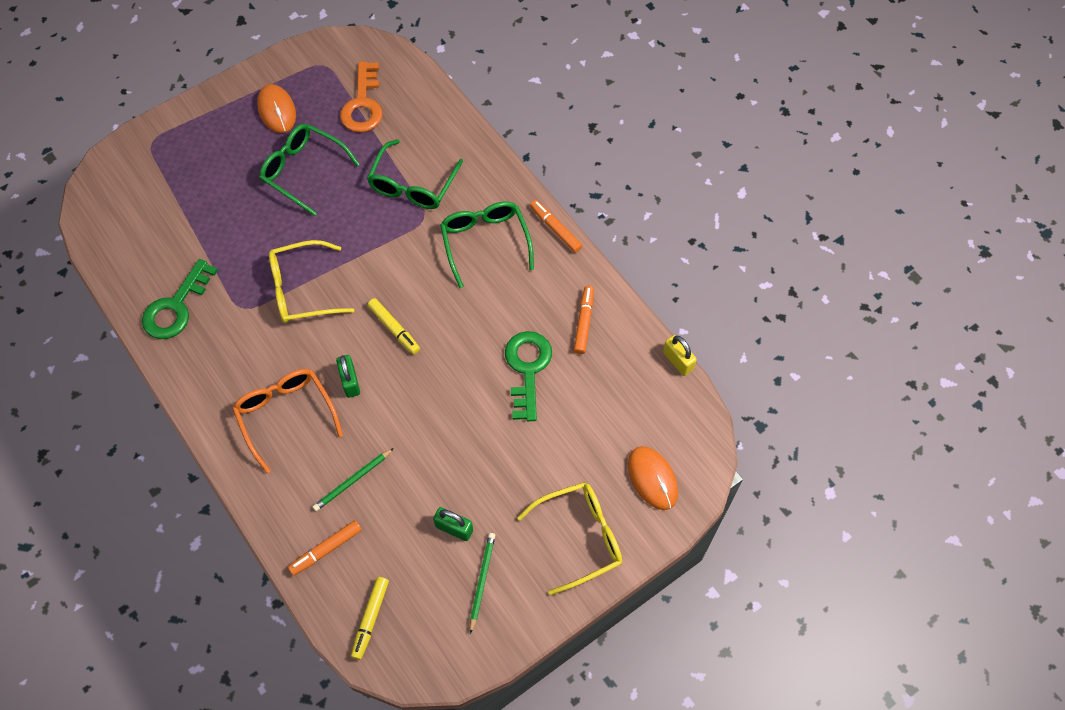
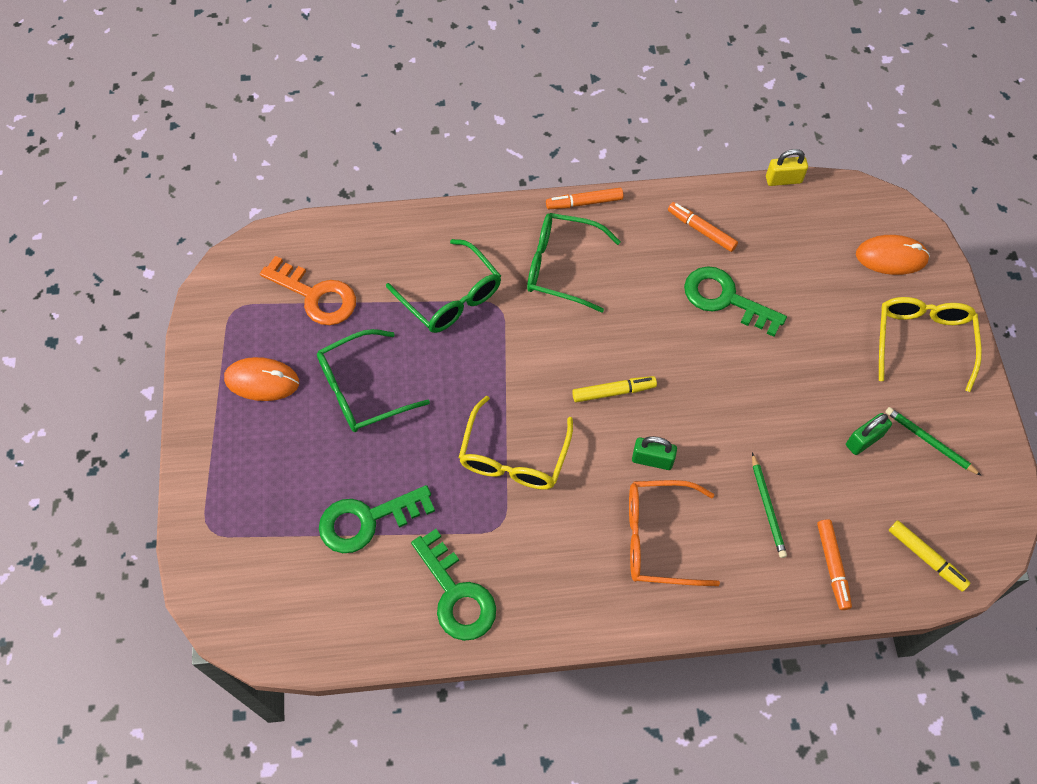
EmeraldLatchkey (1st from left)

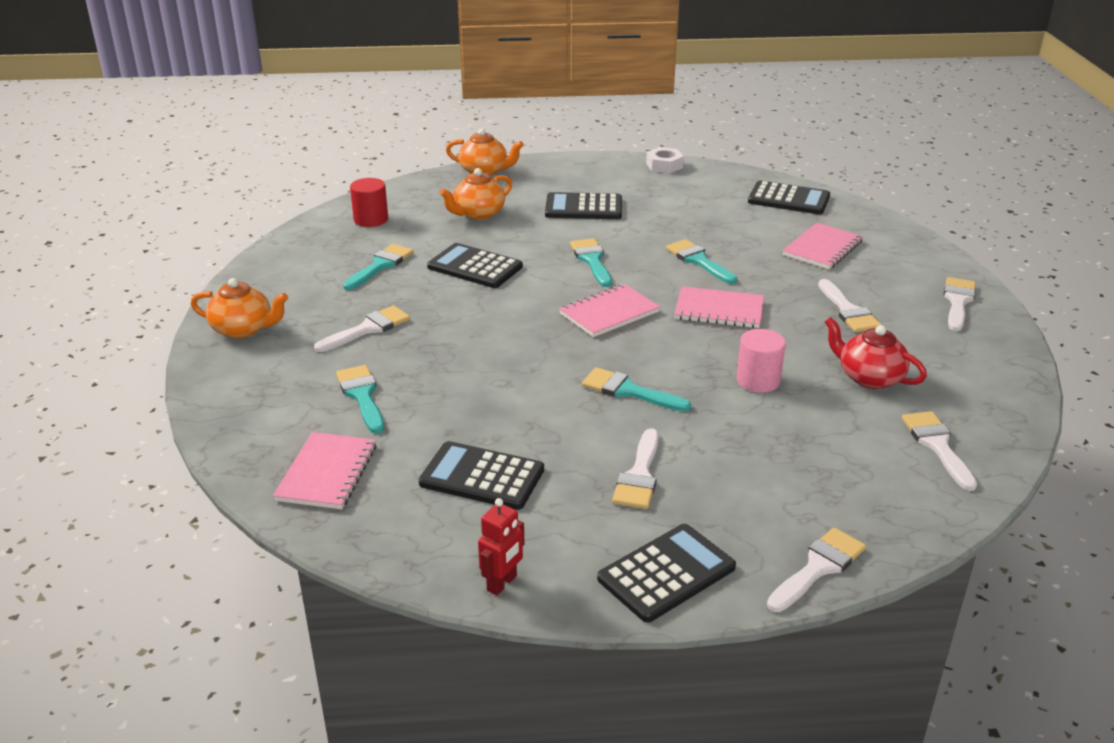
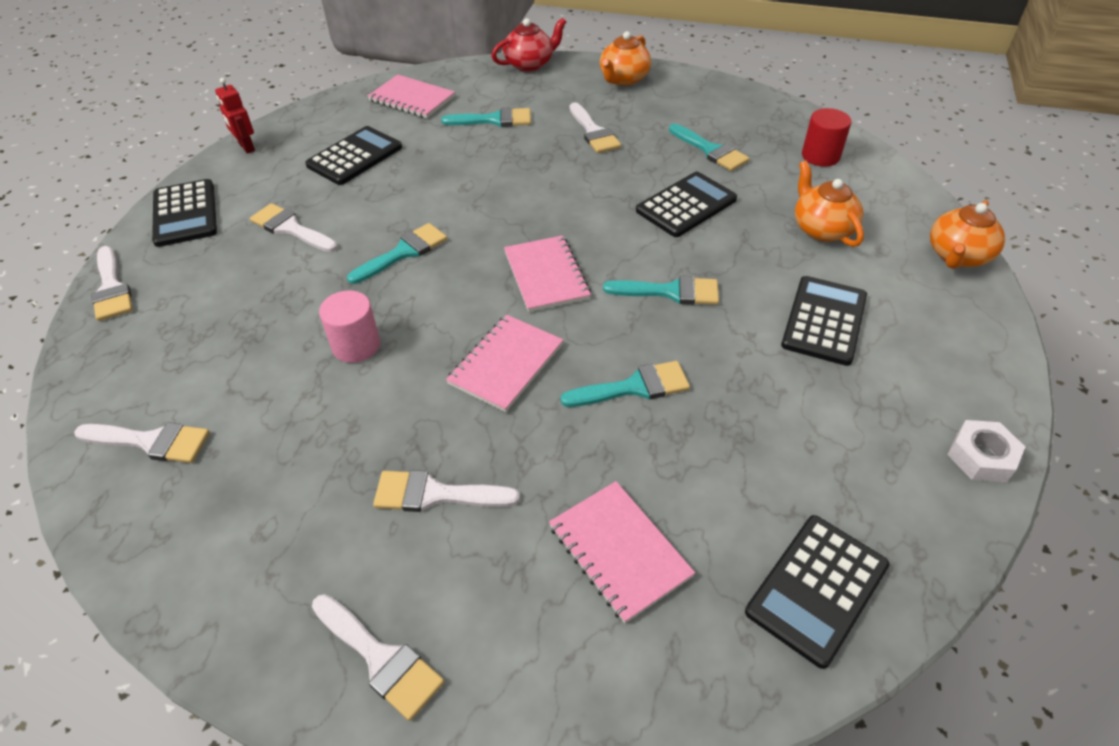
CrimsonTeaPot

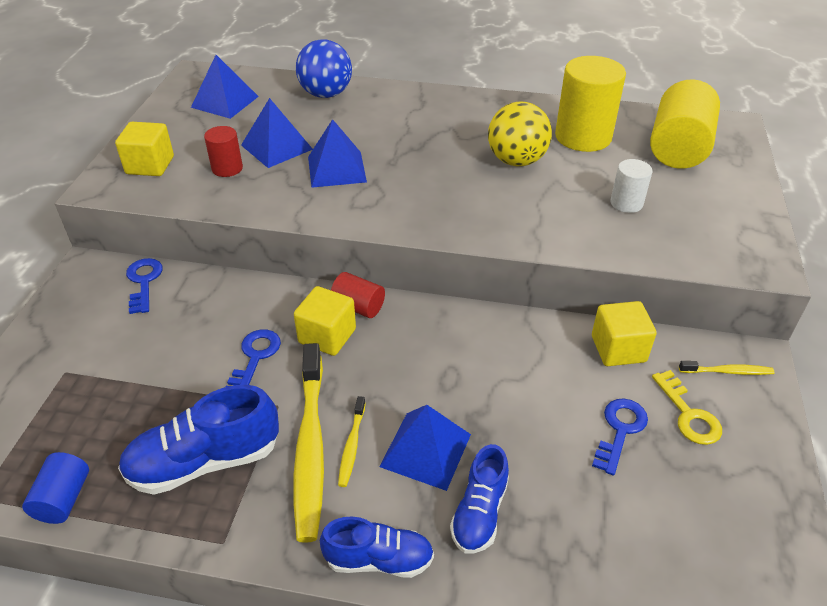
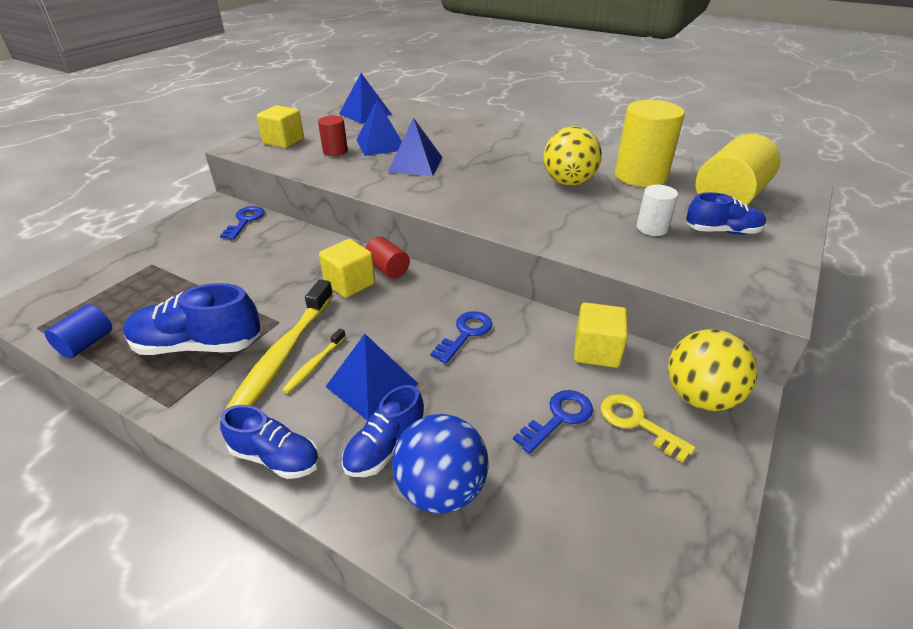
RoyalBlueSneaker (4th from left); RoyalBlueLatchkey (2nd from left); RoyalBlueSphere; YellowSphere (2nd from left); YellowLatchkey

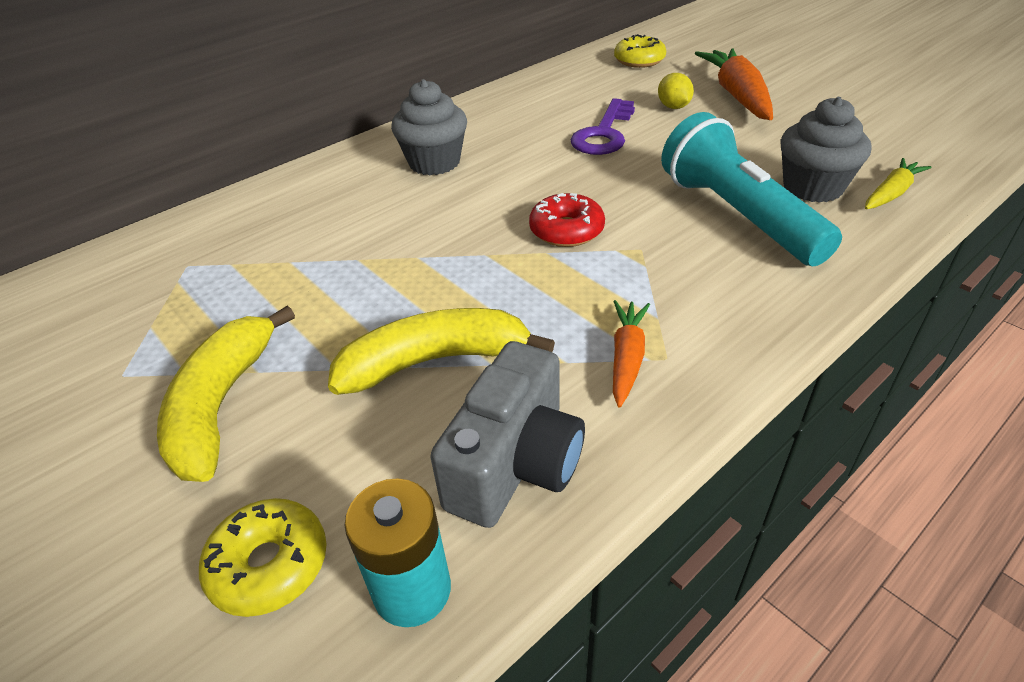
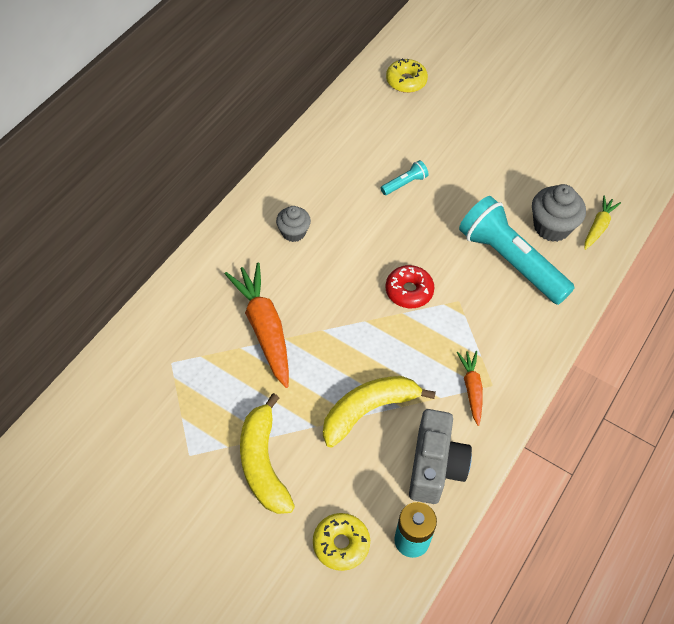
YellowLemon; OrangeRootVegetable (1st from left); TurquoiseFlashlight (1st from left); AshGreyCupcake (1st from left)

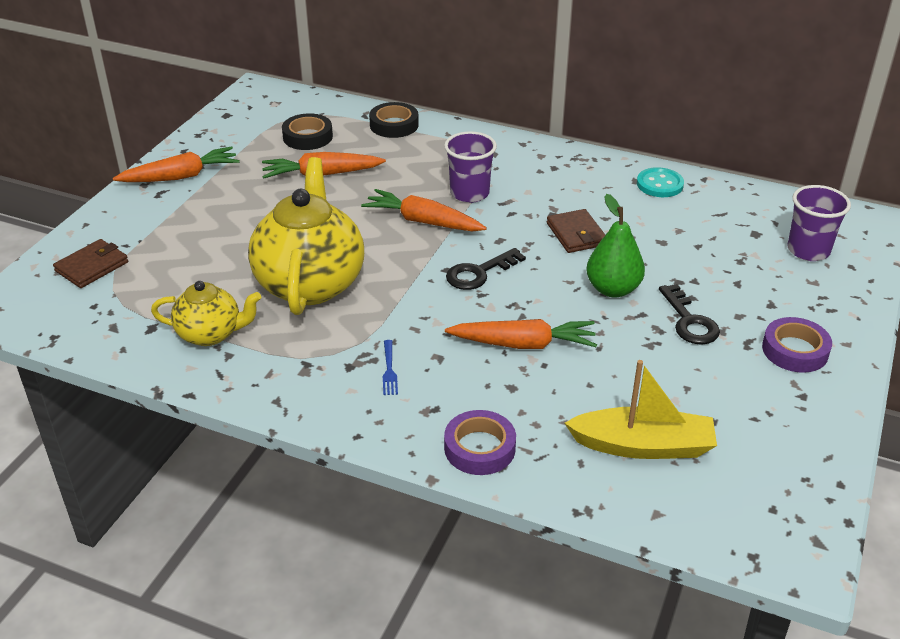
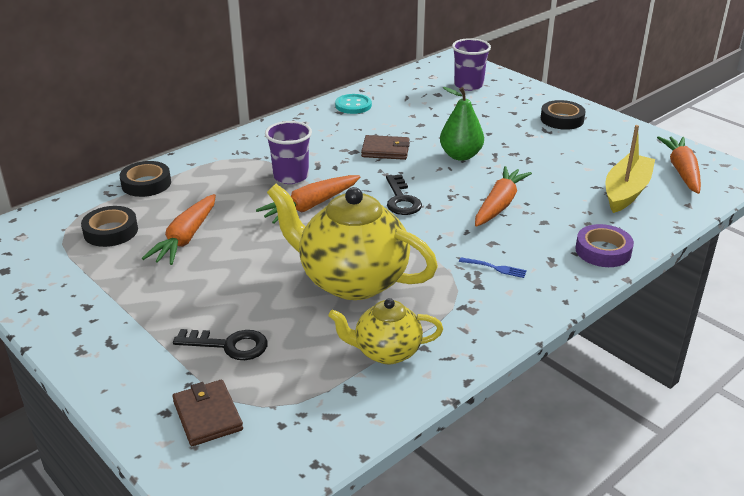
OrangeRootVegetable (4th from left); BlackLatchkey (1st from left); BlackRollOfTape (3rd from left); YellowTeaPot (2nd from left)

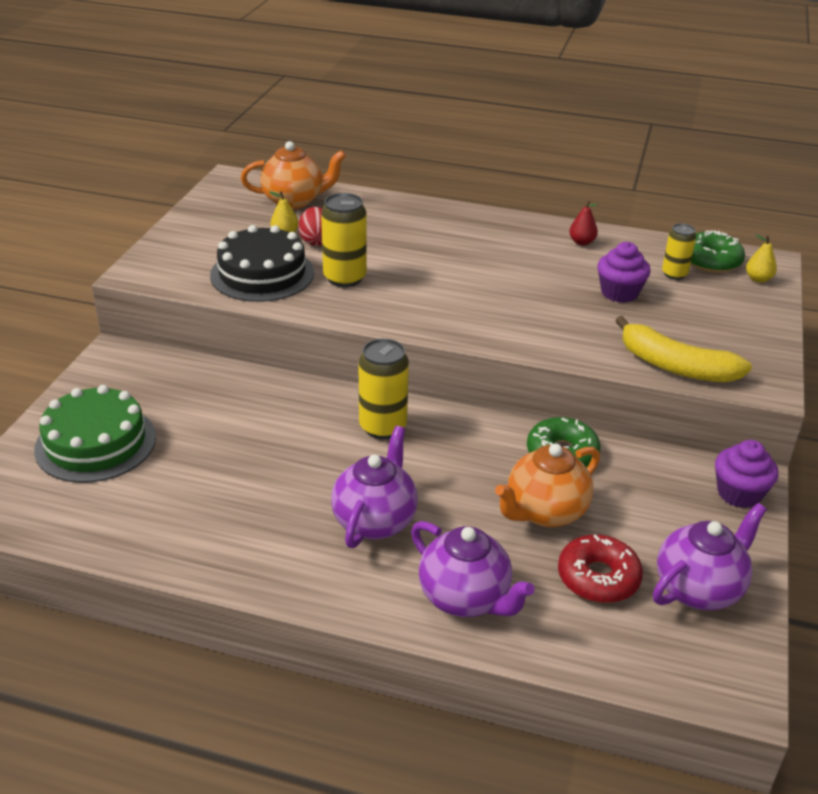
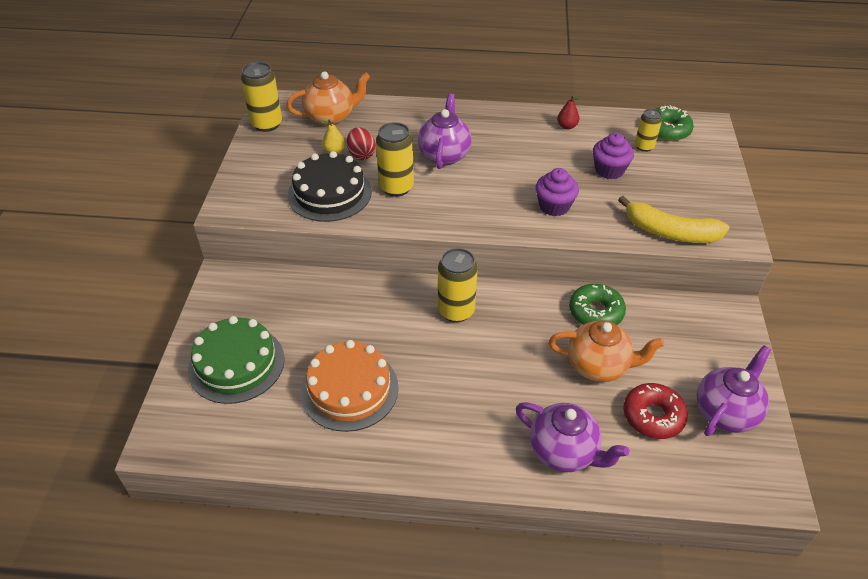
YellowToyPear (2nd from left in the first image); YellowSodaCan (1st from left); OrangeLayerCake; PurpleTeaPot (1st from left); PurpleCupcake (1st from left); OrangeTeaPot (2nd from left)

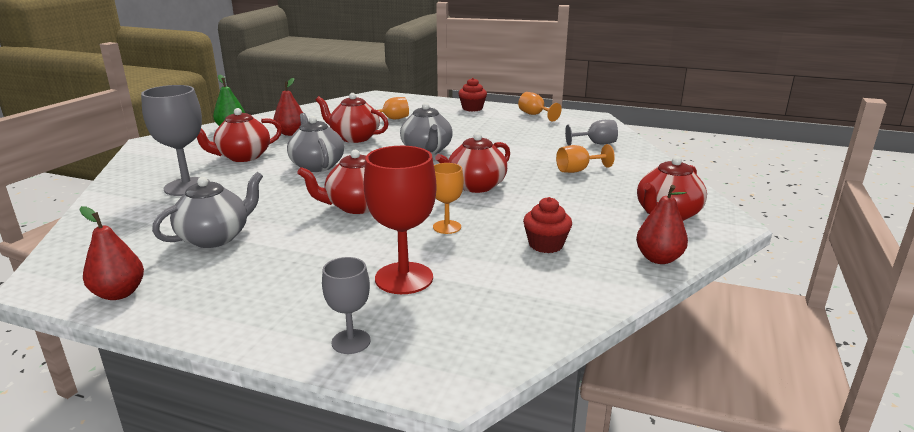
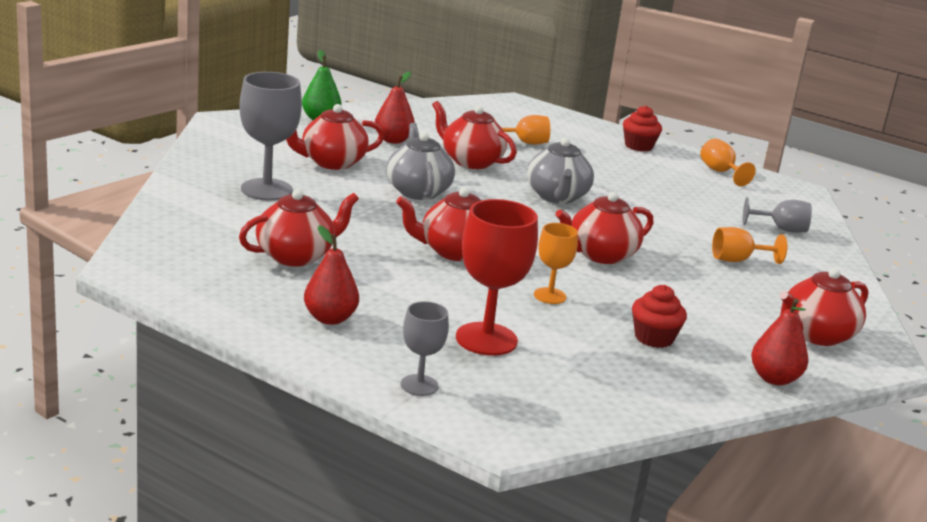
CrimsonToyPear (1st from left); CrimsonTeaPot (1st from left)

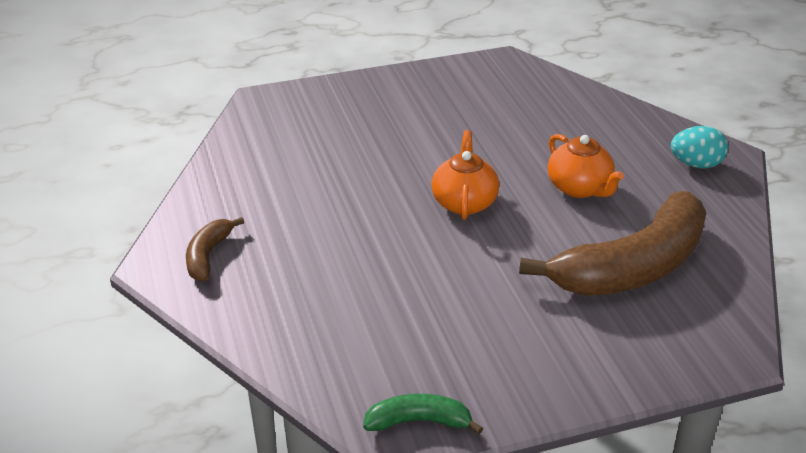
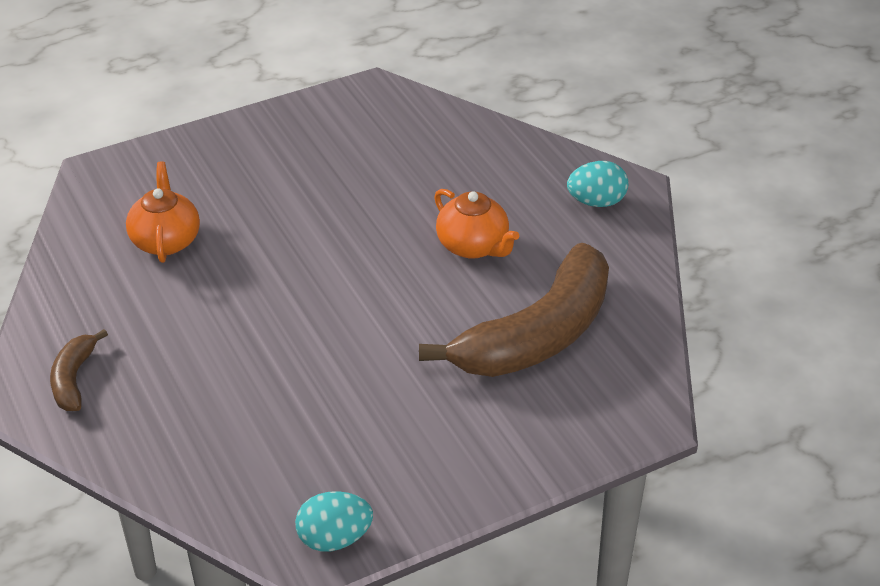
OrangeTeaPot (1st from left); TurquoiseEggShape (1st from left)

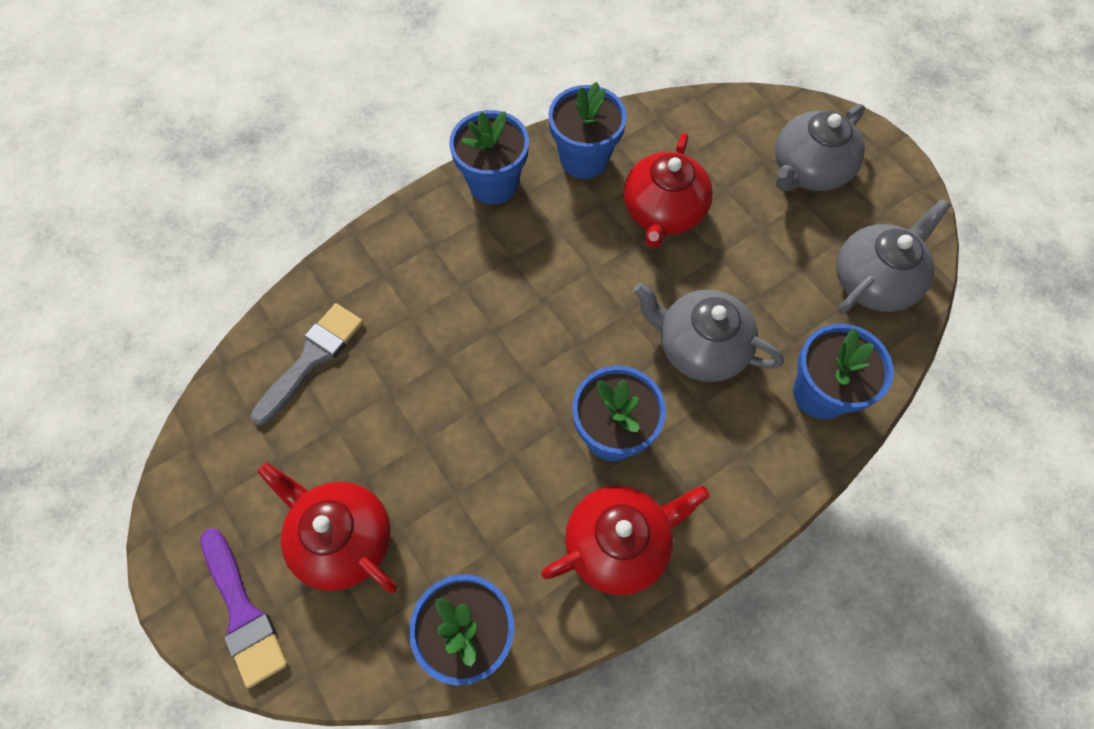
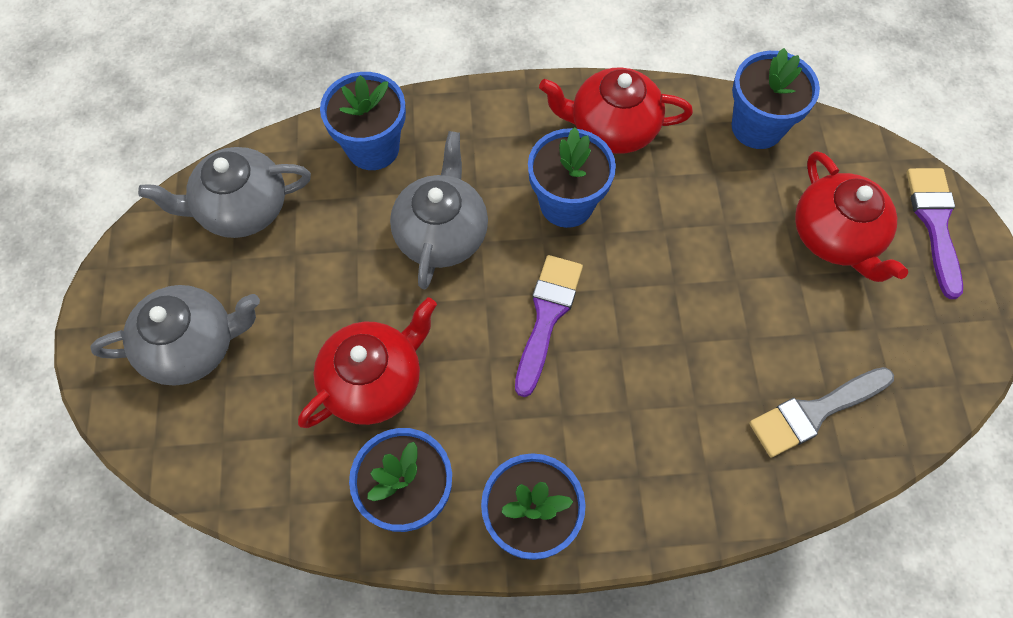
PurpleBrush (1st from left); AshGreyTeaPot (3rd from left)

